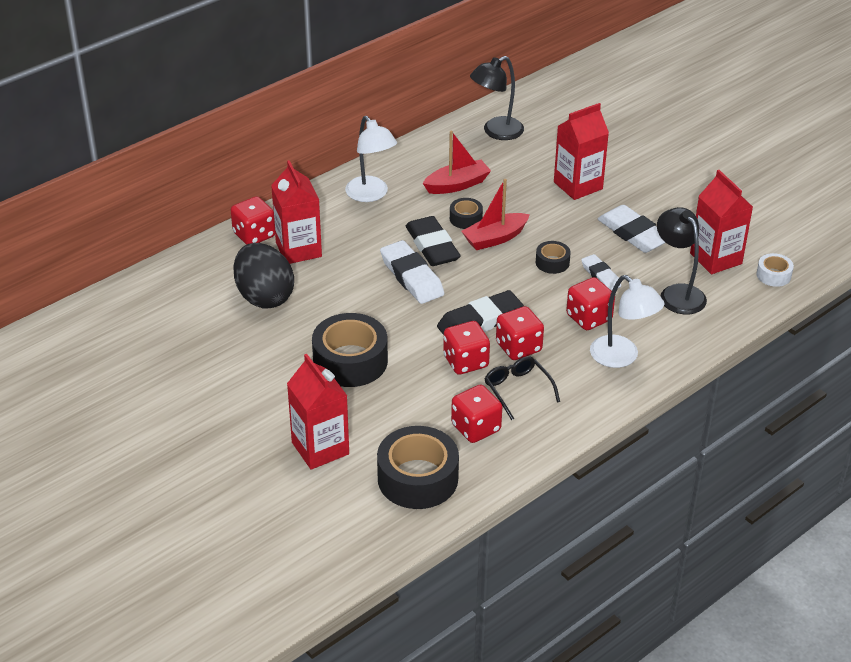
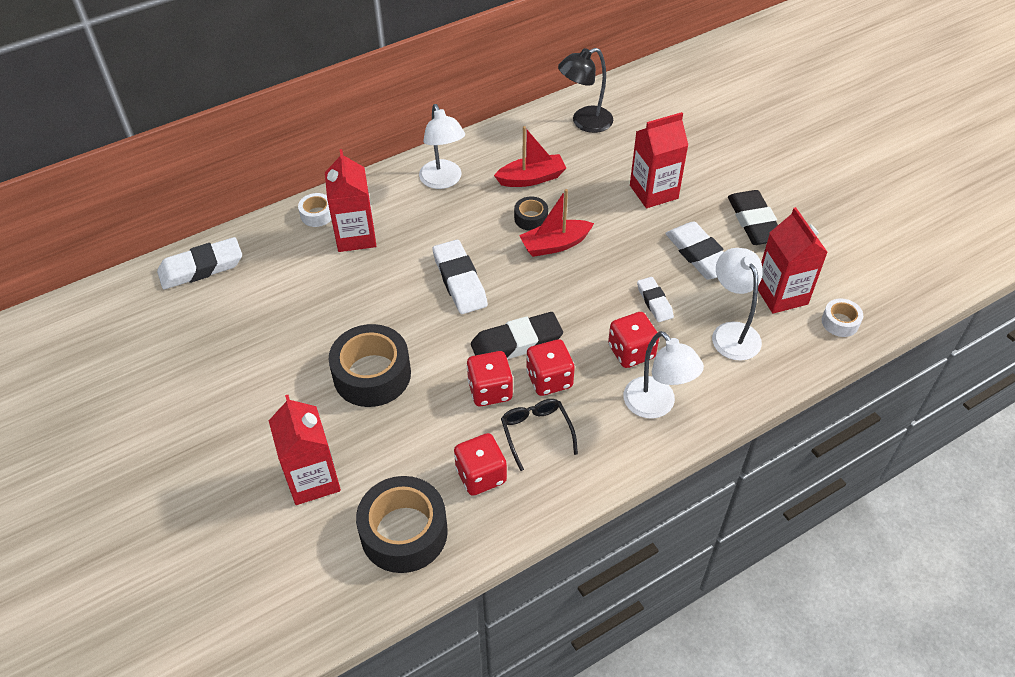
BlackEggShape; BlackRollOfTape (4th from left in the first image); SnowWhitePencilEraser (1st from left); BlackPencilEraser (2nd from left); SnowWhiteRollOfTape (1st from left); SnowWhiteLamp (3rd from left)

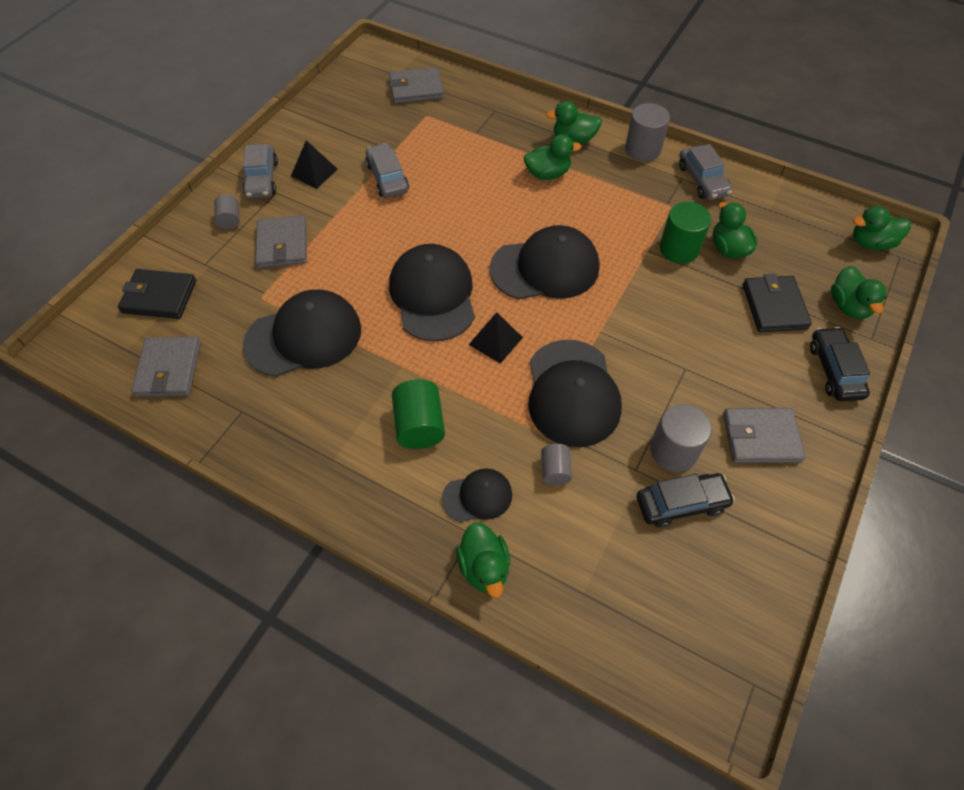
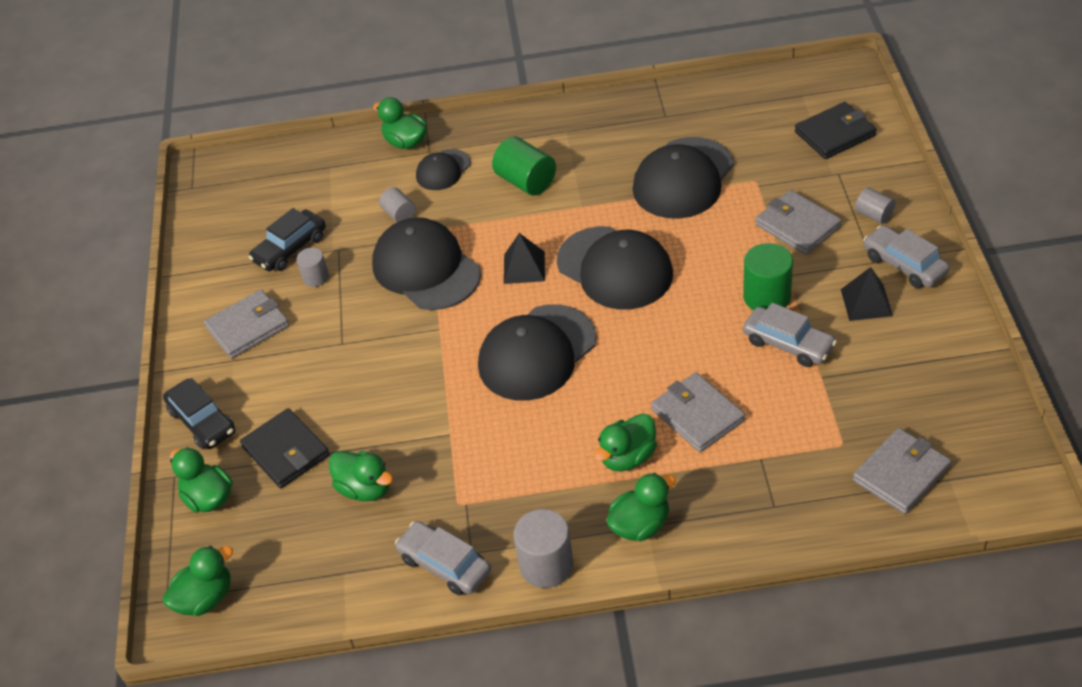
AshGreyBillfold (2nd from left); EmeraldCylinder (2nd from left); AshGreyCylinder (1st from left)

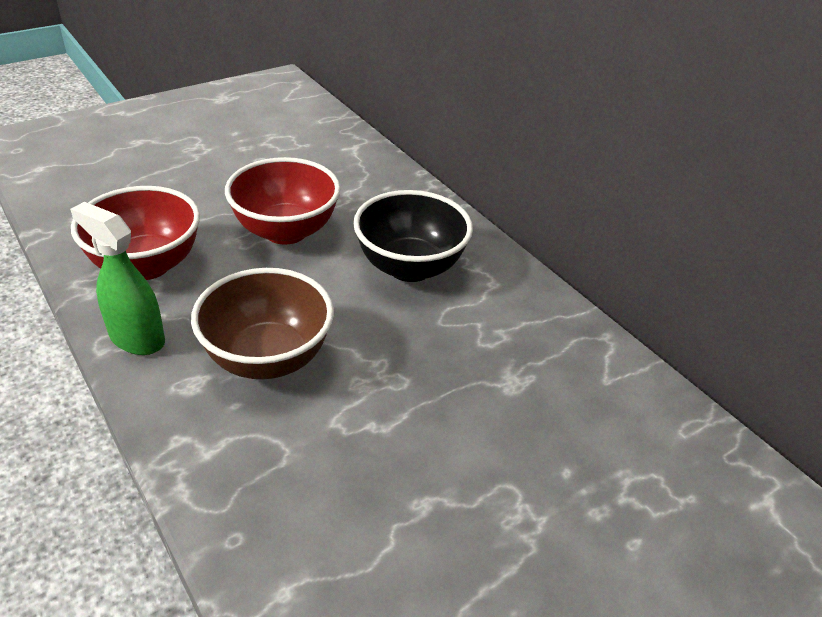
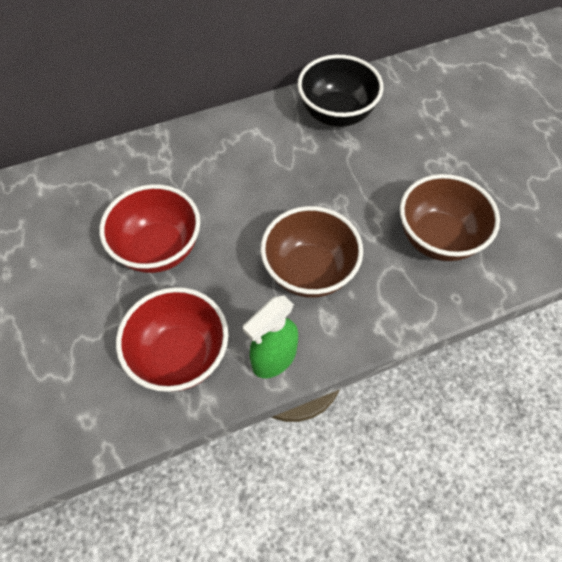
RussetBowl (2nd from left); BlackBowl

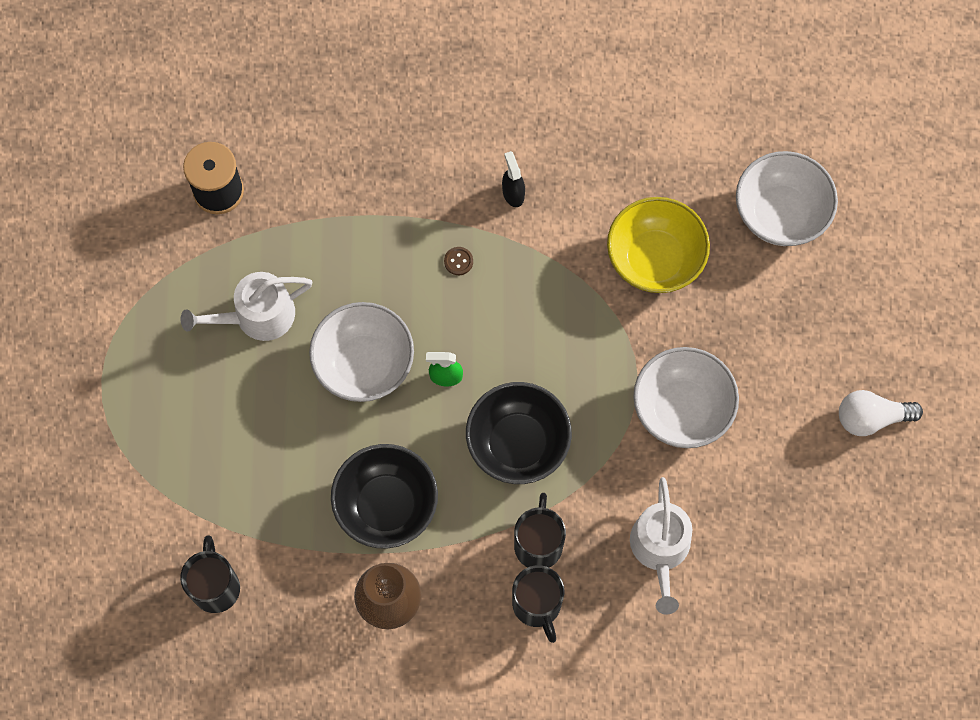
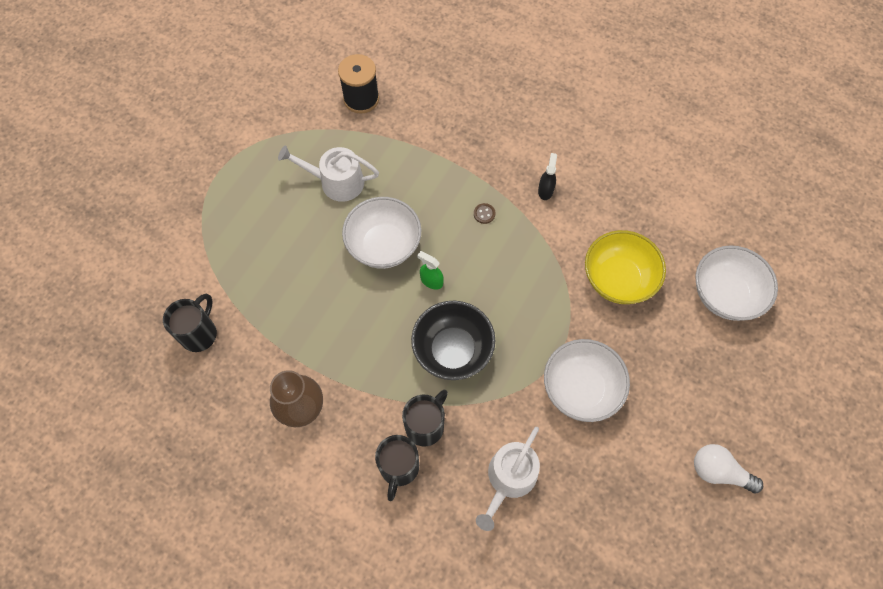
BlackBowl (1st from left in the first image)

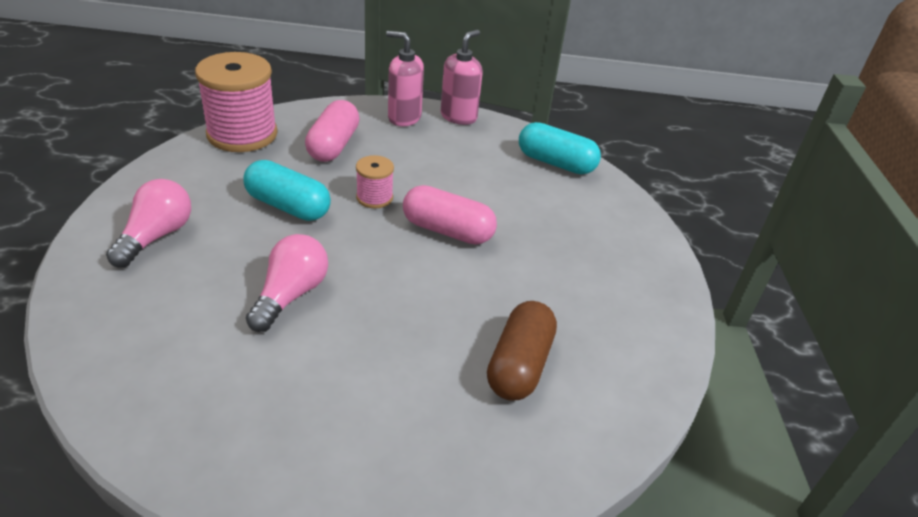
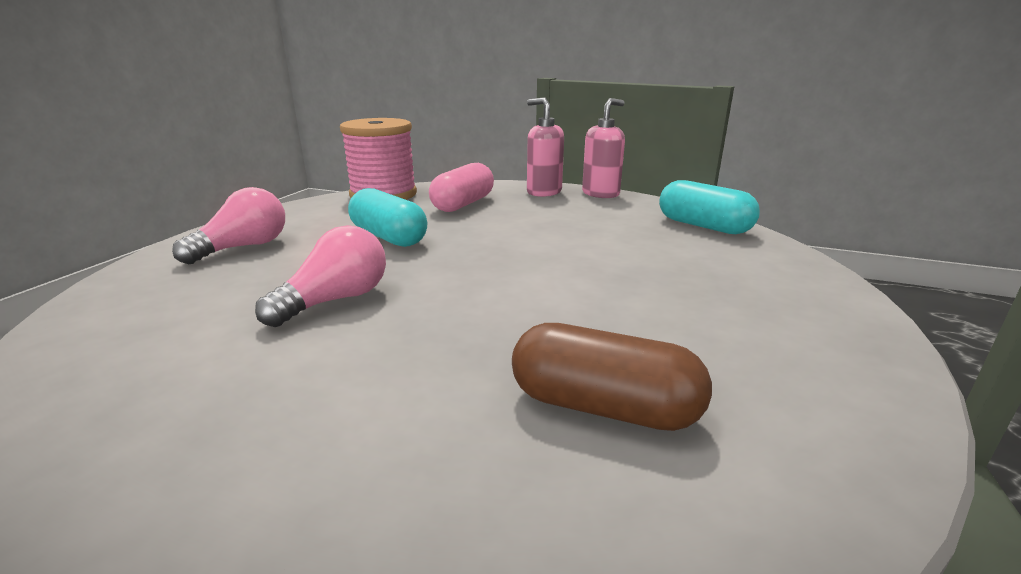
PinkReelOfThread (2nd from left in the first image); PinkCapsule (2nd from left in the first image); RussetCapsule

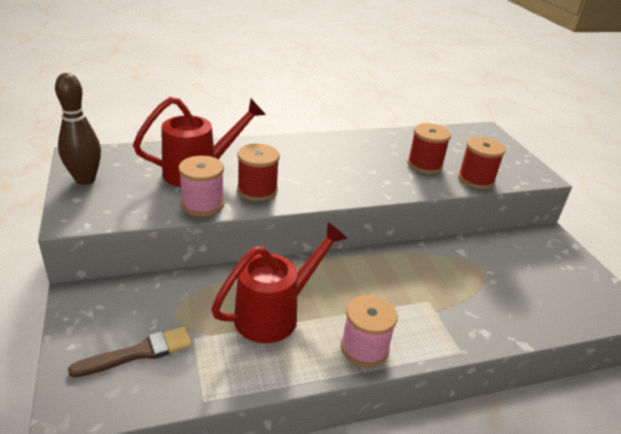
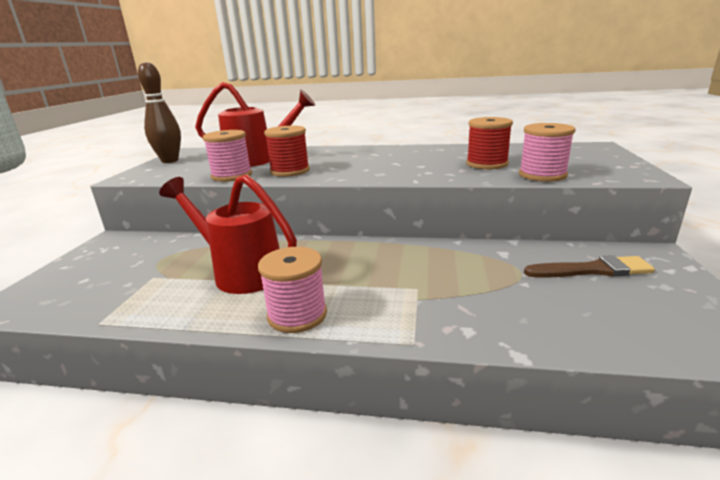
RussetBrush; PinkReelOfThread (3rd from left); CrimsonWateringPot (1st from left)

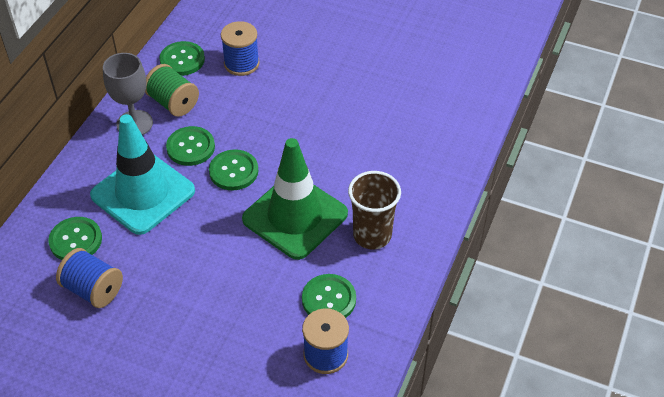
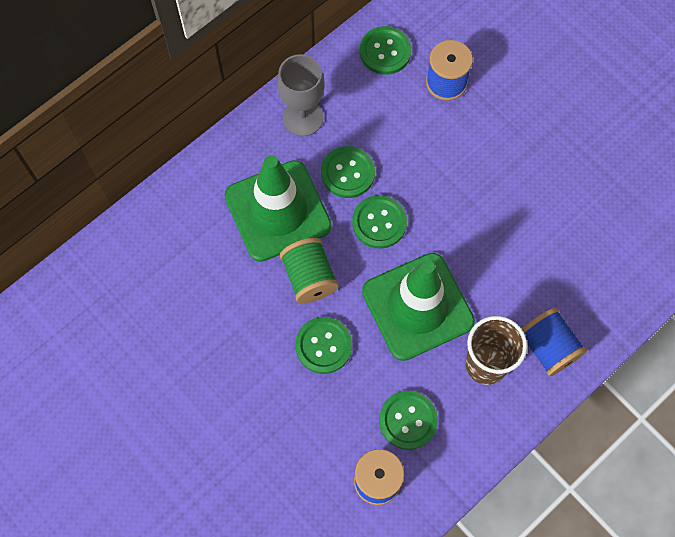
EmeraldSewingButton (1st from left); RoyalBlueReelOfThread (3rd from left); EmeraldReelOfThread; EmeraldSafetyCone (1st from left)

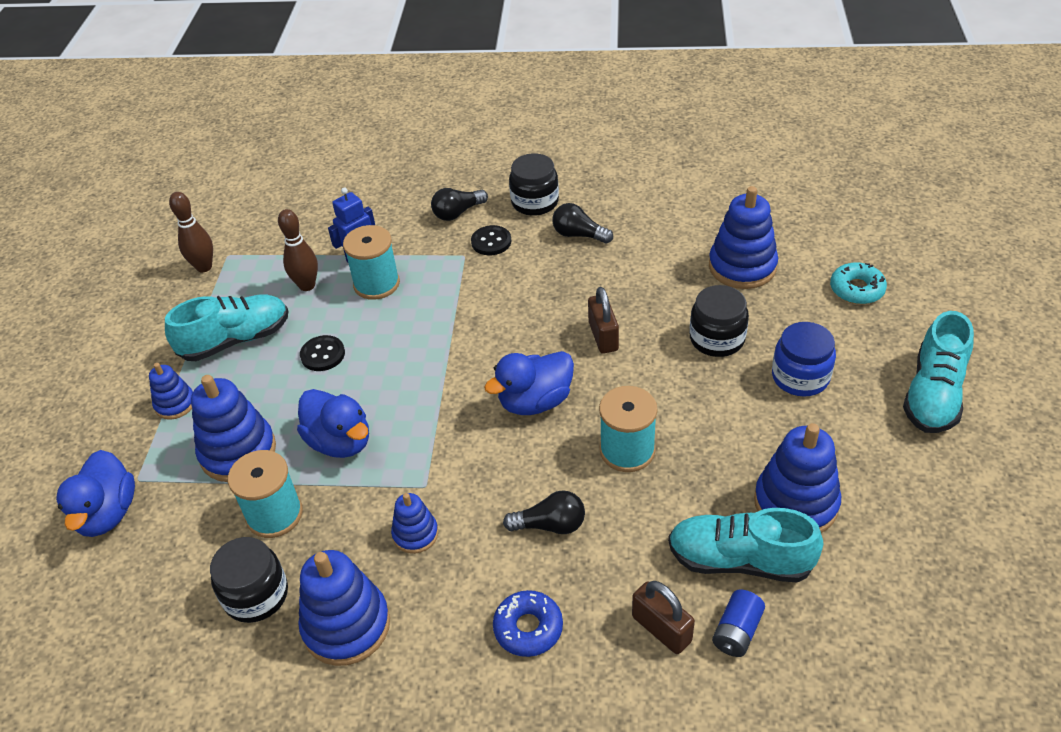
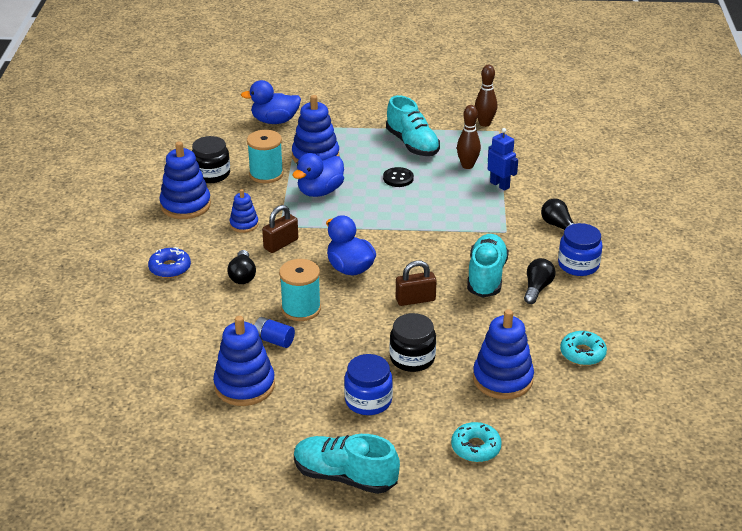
RoyalBlueStackingRings (1st from left in the first image); TurquoiseReelOfThread (2nd from left in the first image); BlackSewingButton (2nd from left in the first image); TurquoiseDonut (2nd from left); RussetPadlock (1st from left); TurquoiseSneaker (3rd from left); RoyalBluePowerCell; RoyalBlueJamJar (2nd from left)

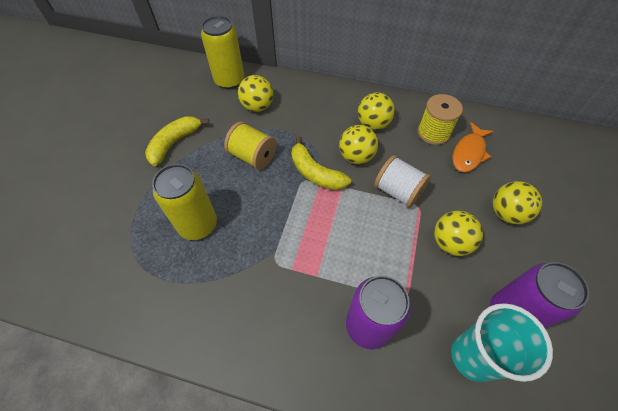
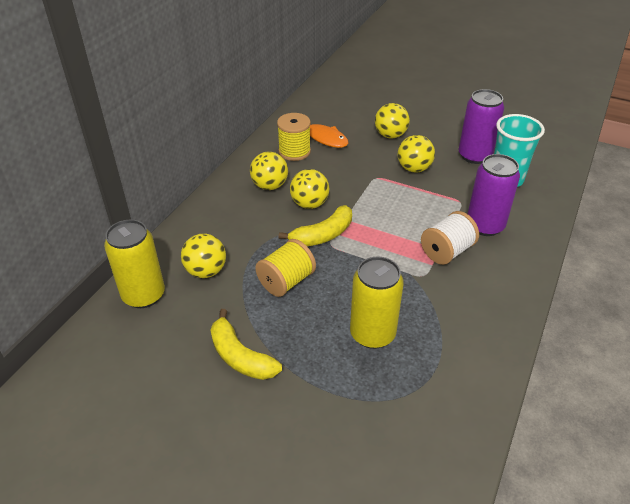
SnowWhiteReelOfThread

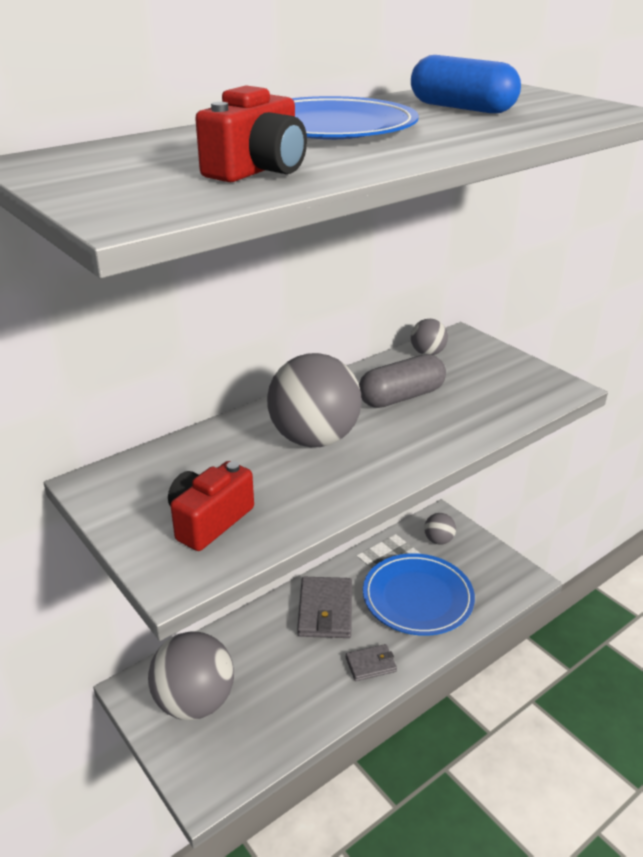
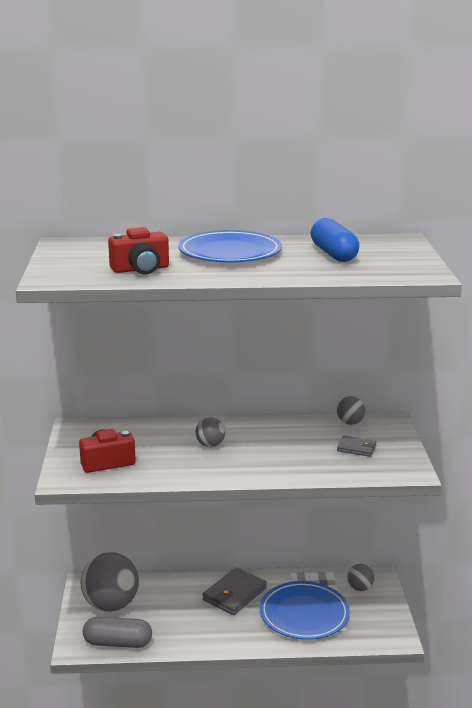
AshGreyBillfold (2nd from left); AshGreyCapsule; AshGreySphere (2nd from left)

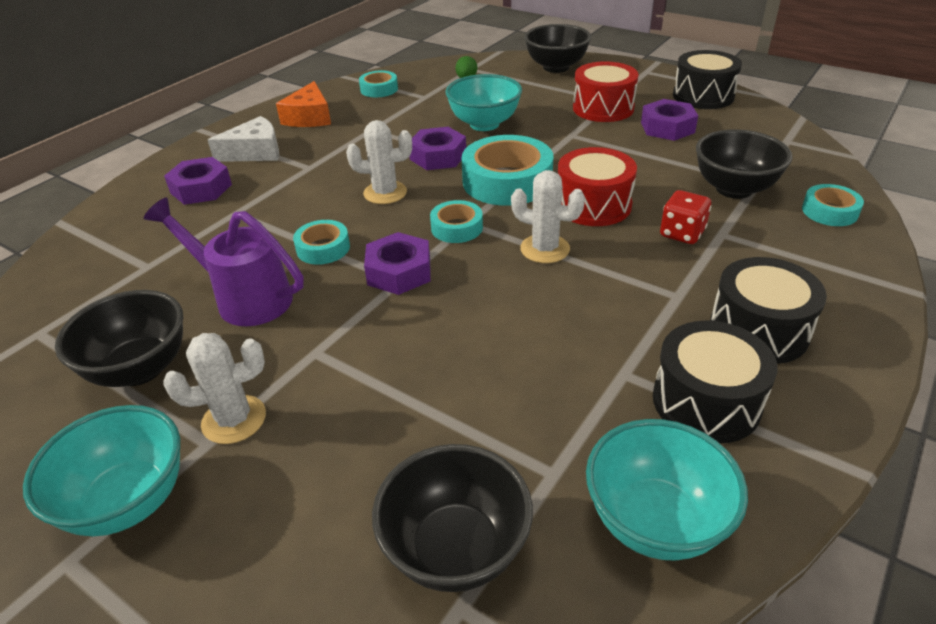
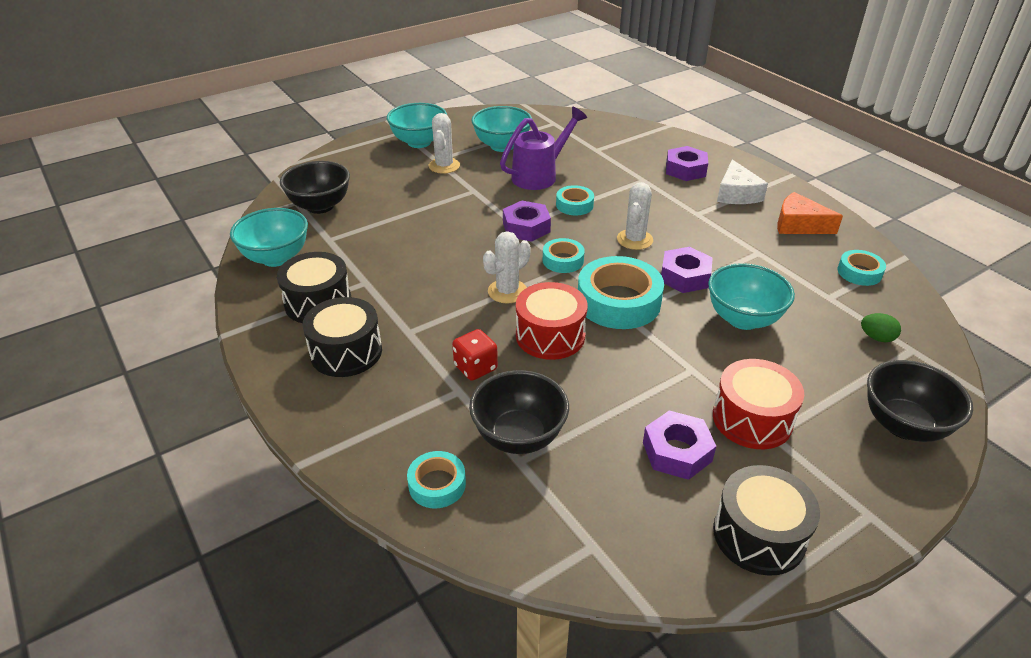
TurquoiseBowl (3rd from left)

